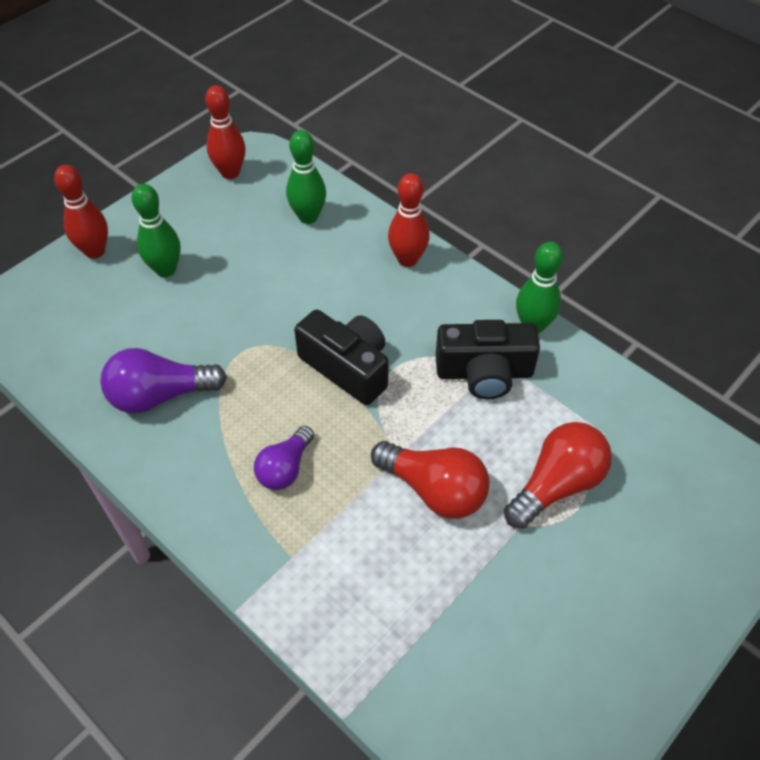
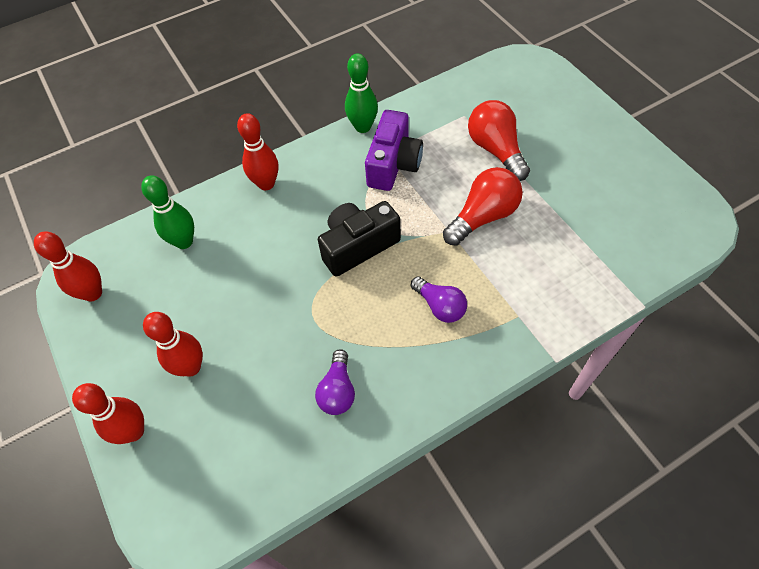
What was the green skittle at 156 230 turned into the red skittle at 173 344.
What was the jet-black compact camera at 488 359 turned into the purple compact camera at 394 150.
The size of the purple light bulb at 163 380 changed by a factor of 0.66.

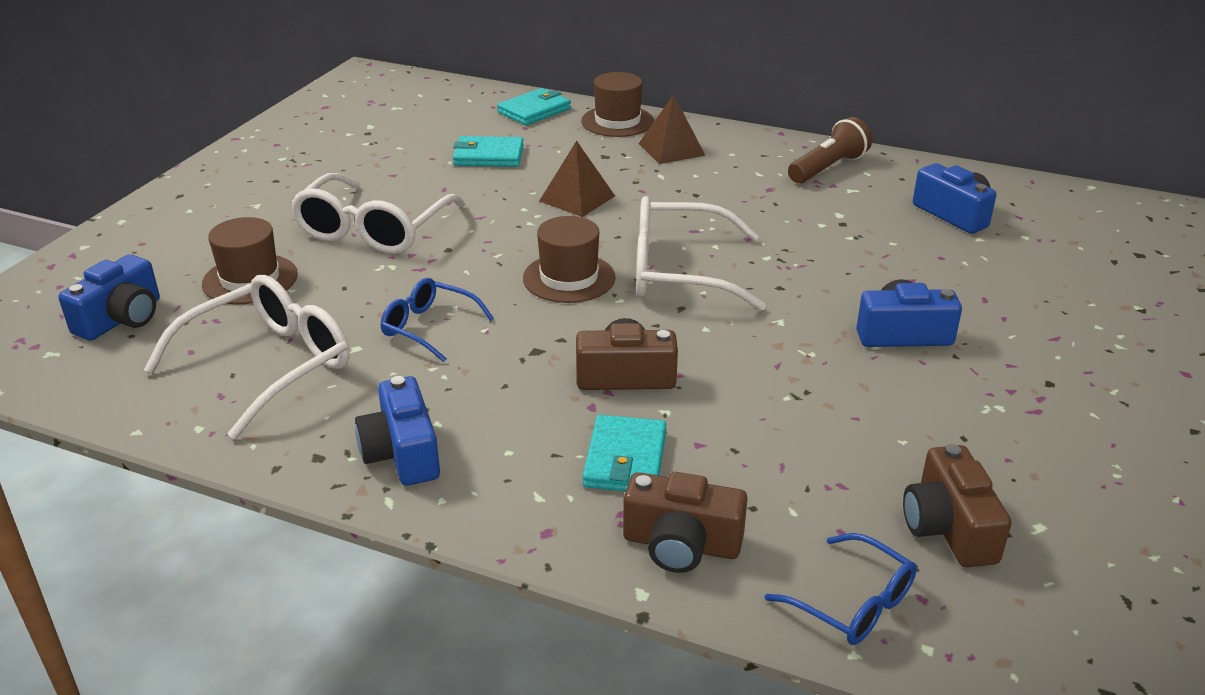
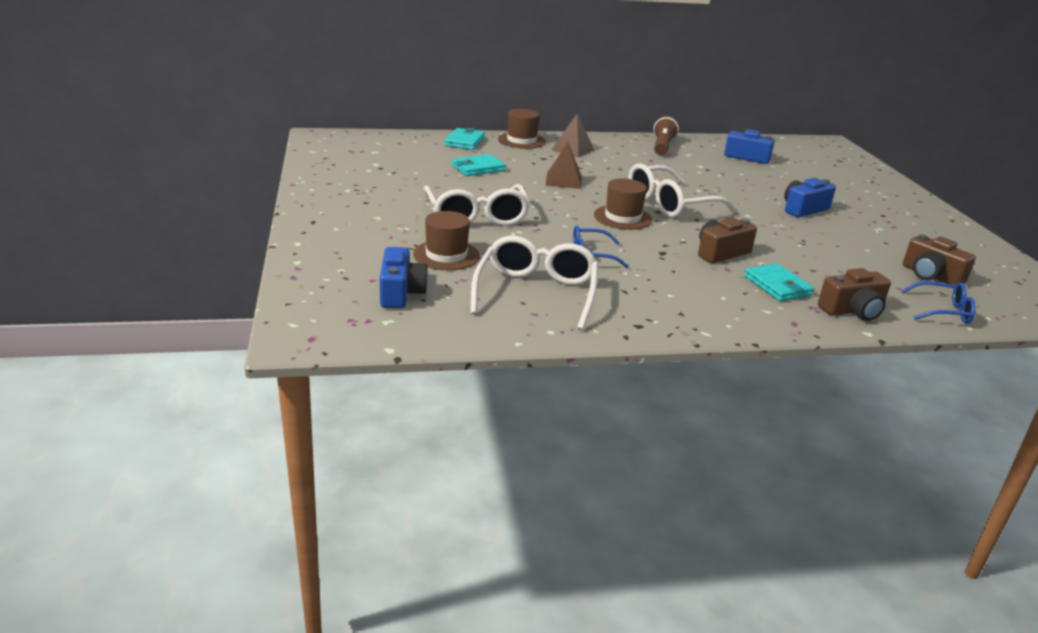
The second view lost the blue compact camera at 397 431.

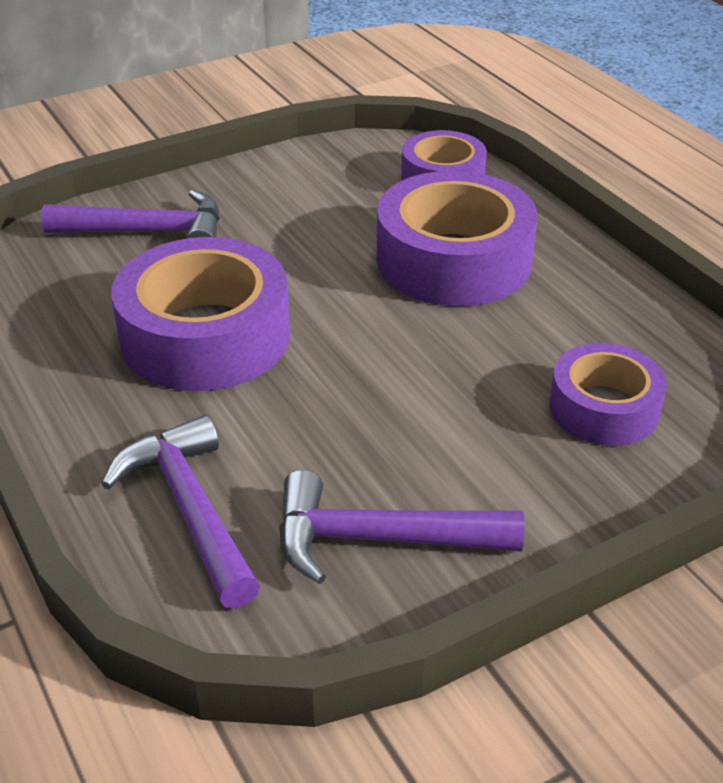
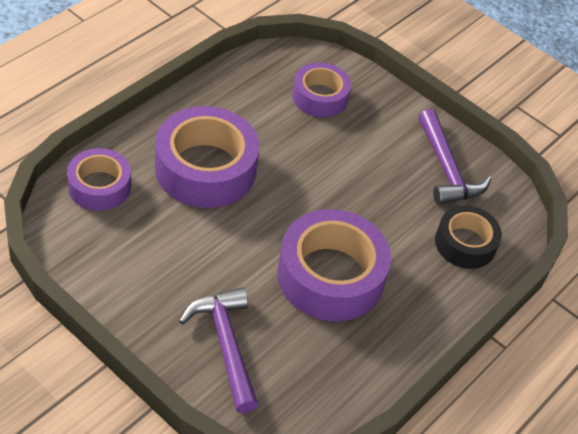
Where the purple claw hammer stood at 180 512, the jet-black roll of tape came to stand at 468 237.

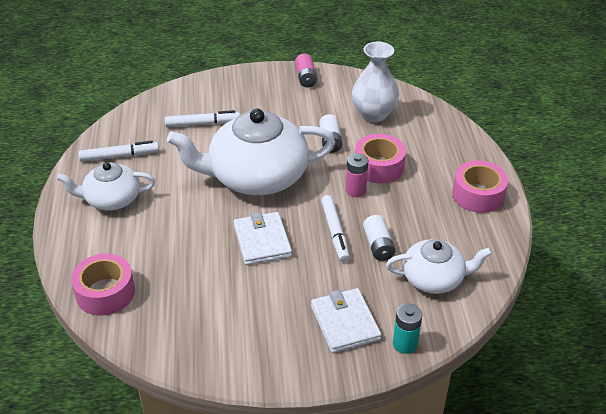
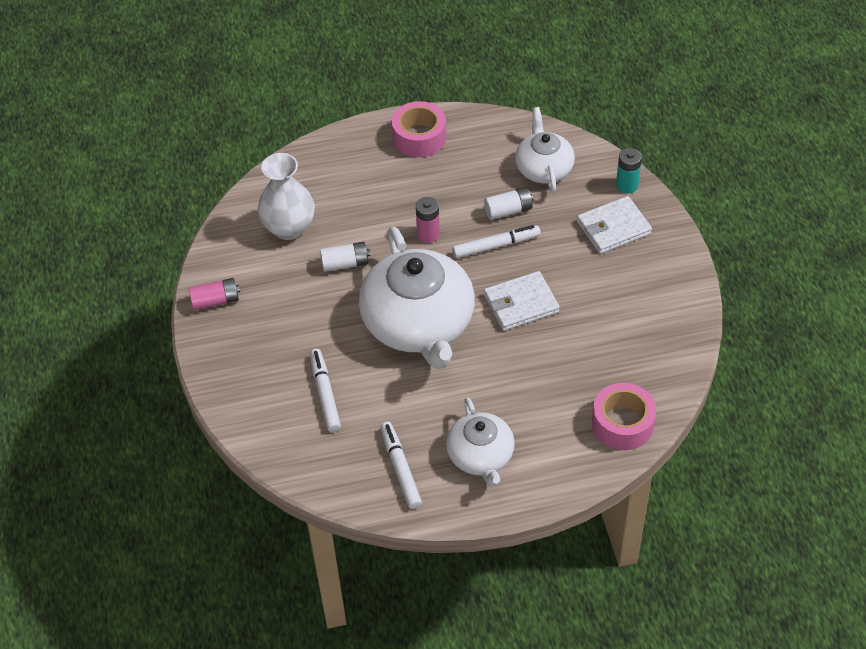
The second view lost the pink roll of tape at 380 158.

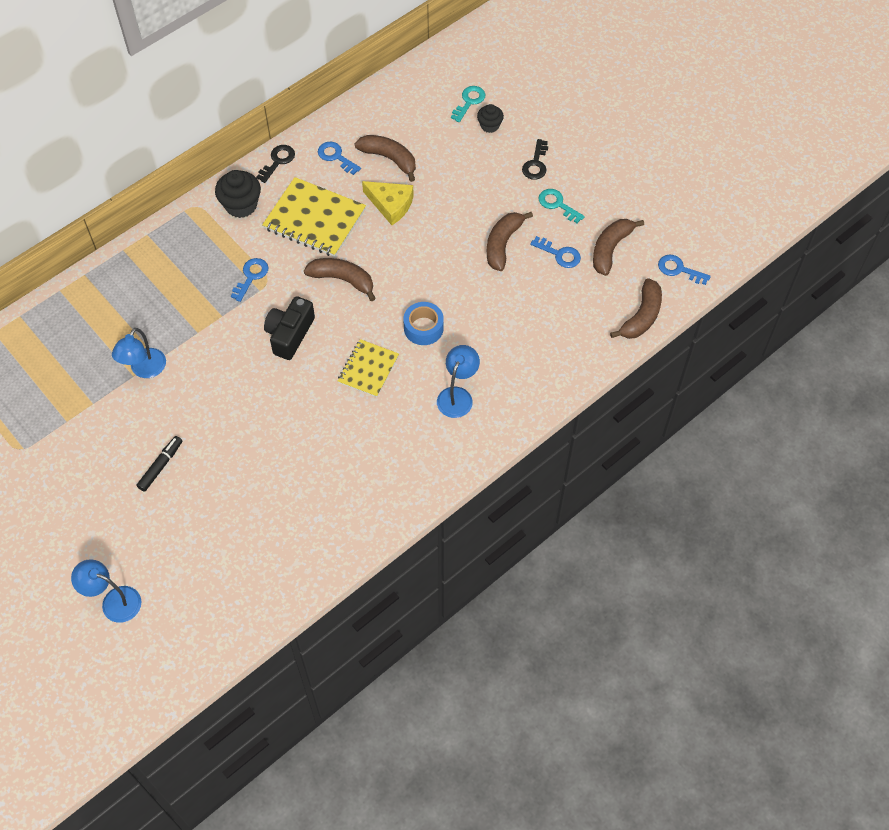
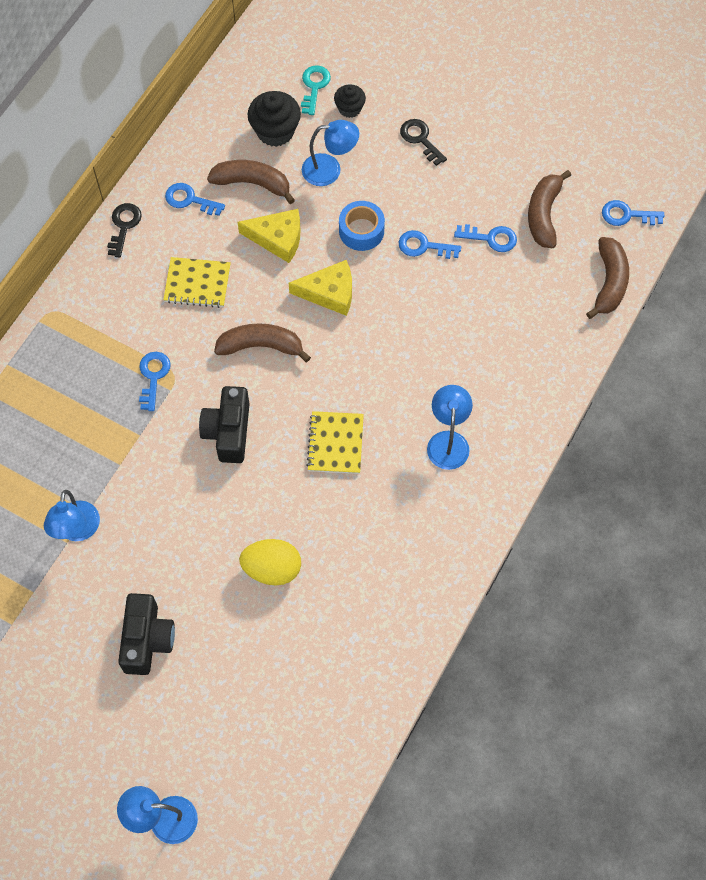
The second view lost the aqua latchkey at 562 206.
The second view gained the yellow egg shape at 270 562.
The second view gained the yellow cheese at 320 288.
The second view gained the blue reading lamp at 330 153.
The jet-black cupcake ended up elsewhere, having gone from 238 194 to 274 119.
The blue roll of tape ended up elsewhere, having gone from 423 323 to 362 226.
Where the jet-black felt pen stood at 159 464, the jet-black compact camera came to stand at 146 634.
Where the dark brown banana fruit stood at 510 241, the blue latchkey came to stand at 430 244.
The jet-black latchkey at 535 159 ended up facing another way, 150 degrees clockwise from before.
The size of the yellow notebook at 314 217 changed by a factor of 0.61.

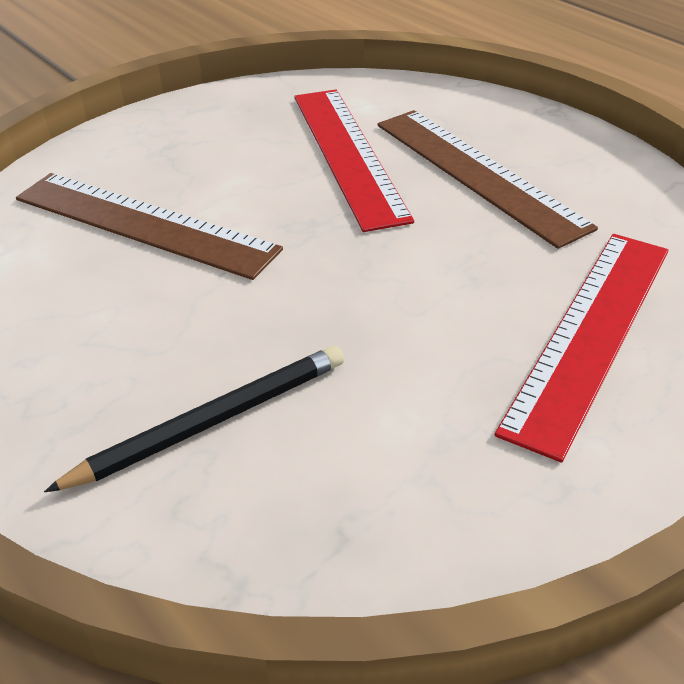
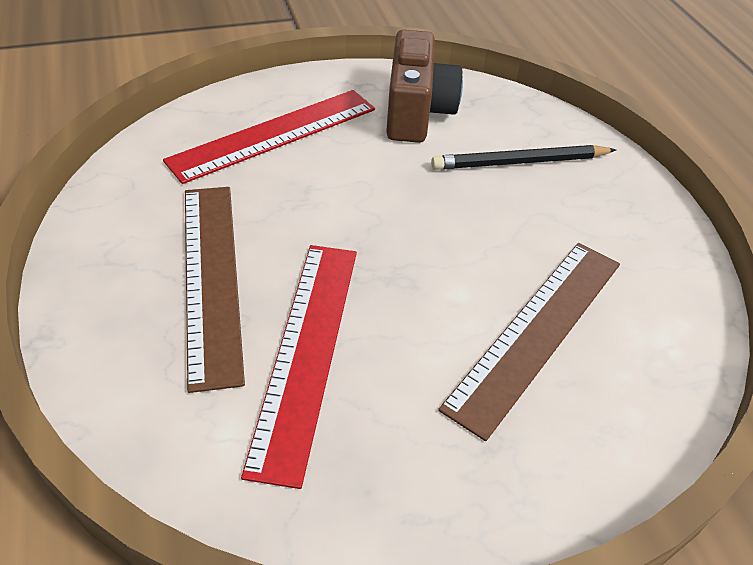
The second view gained the dark brown compact camera at 424 86.
The dark brown straightedge at 149 226 ended up facing another way, 75 degrees clockwise from before.

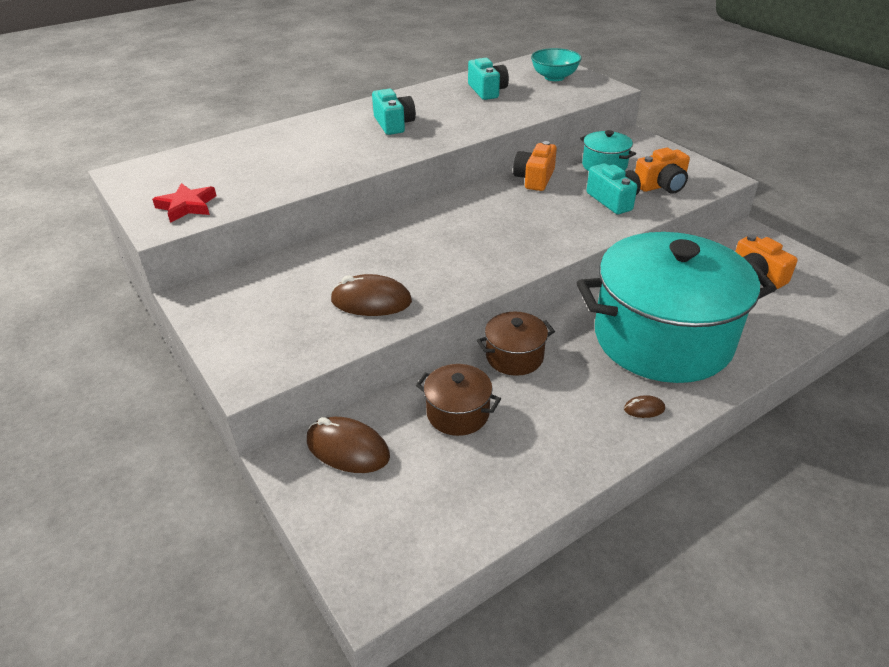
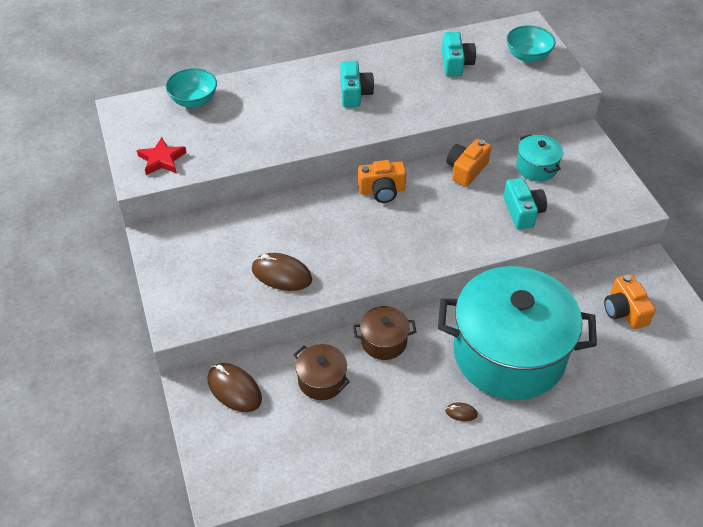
The second view gained the aqua deep dish at 191 88.
The orange compact camera ended up elsewhere, having gone from 662 170 to 382 181.

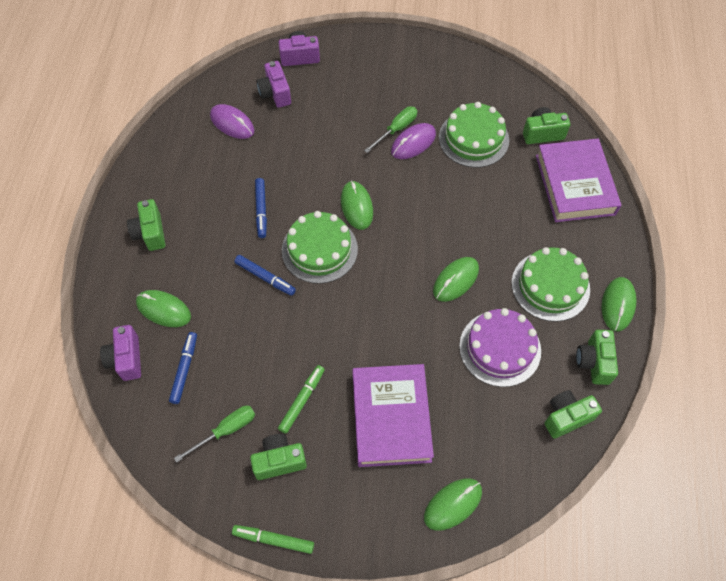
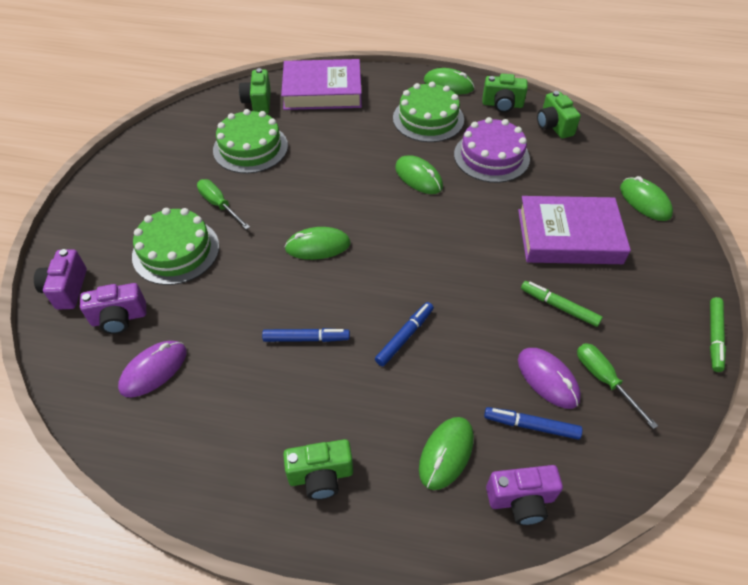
The second view lost the green compact camera at 278 457.
The green gateau ended up elsewhere, having gone from 320 247 to 175 246.
The purple computer mouse ended up elsewhere, having gone from 413 141 to 549 378.

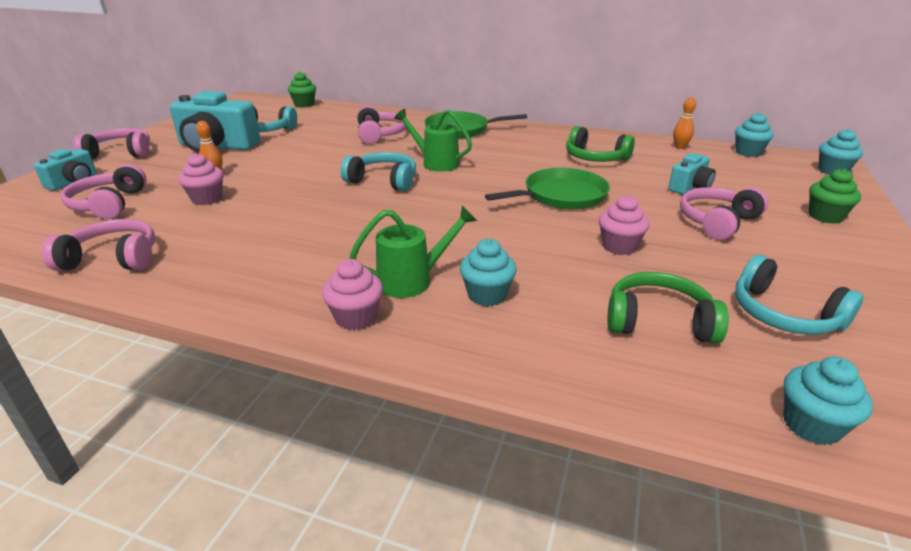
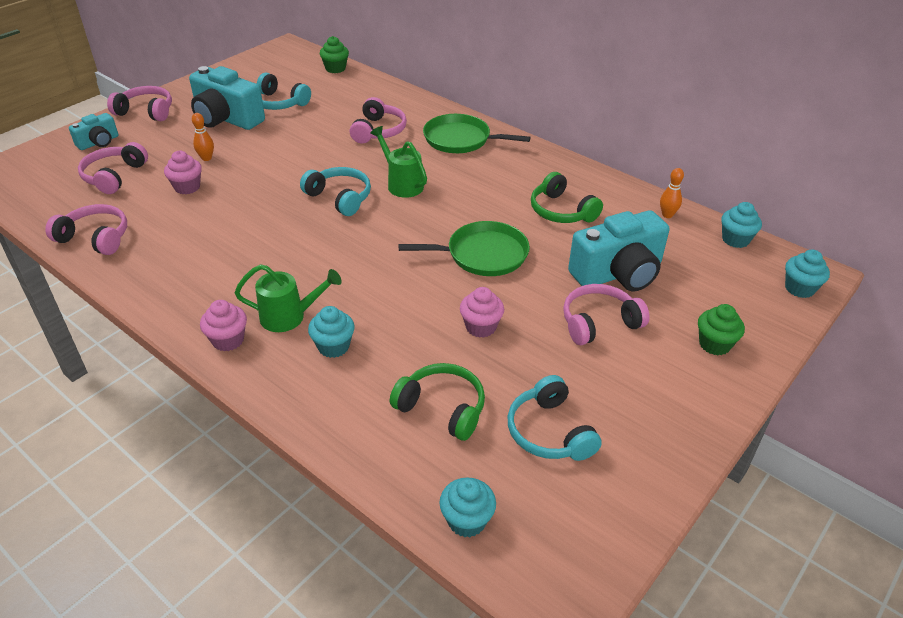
The size of the aqua compact camera at 692 173 changed by a factor of 1.87.

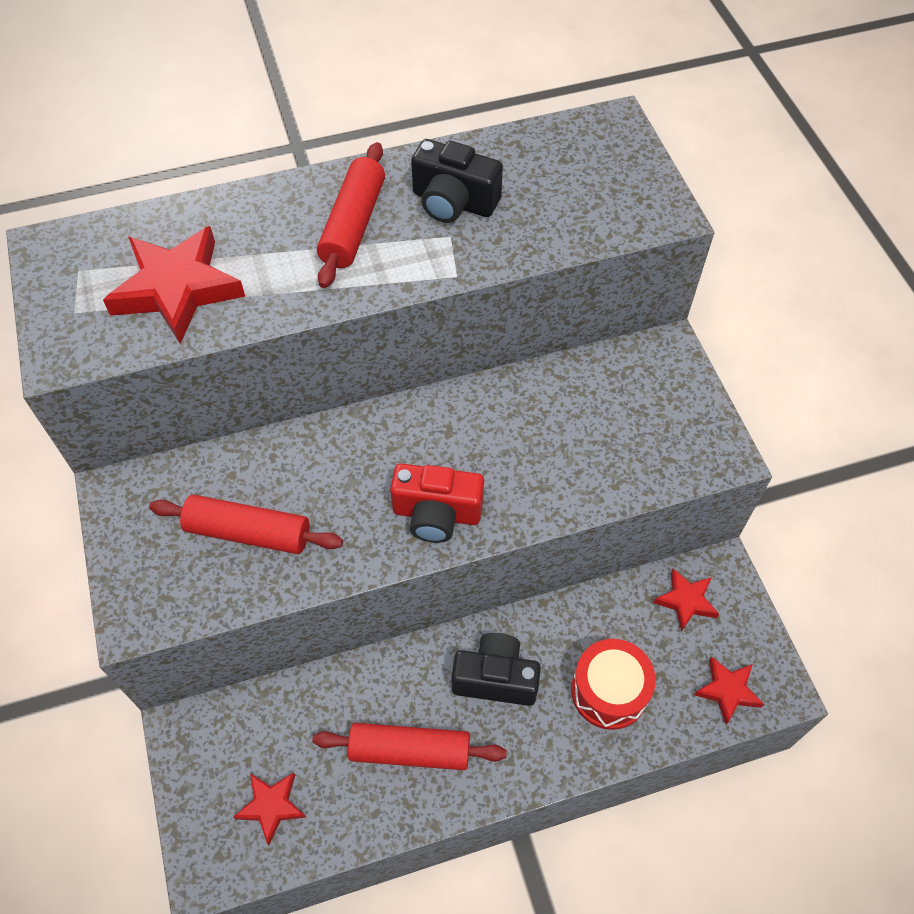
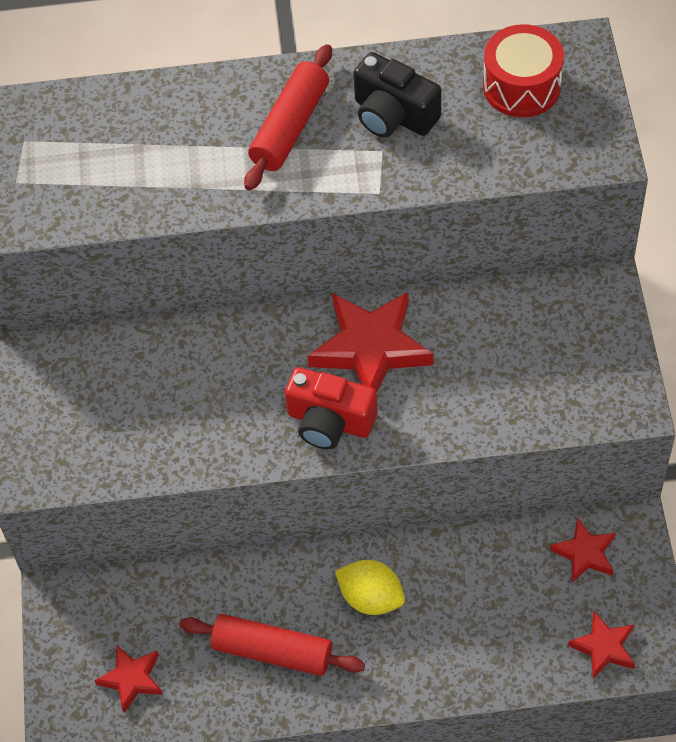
The second view lost the red pastry roller at 246 524.
The red star ended up elsewhere, having gone from 174 285 to 370 342.
The red toy drum ended up elsewhere, having gone from 613 684 to 523 70.
Where the jet-black compact camera stood at 496 669, the yellow toy lemon came to stand at 370 587.

